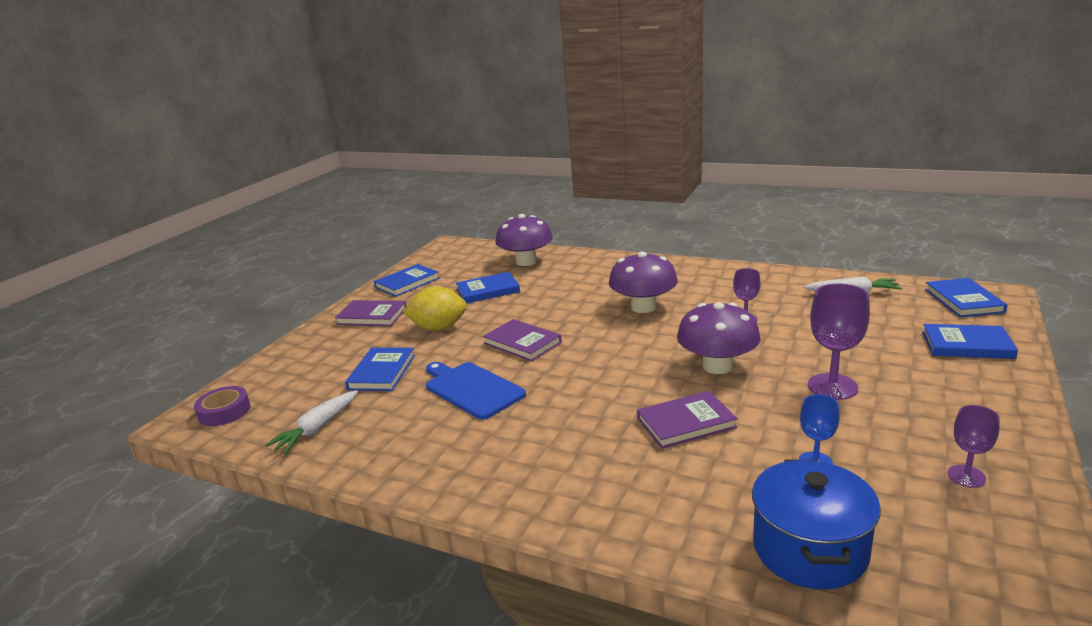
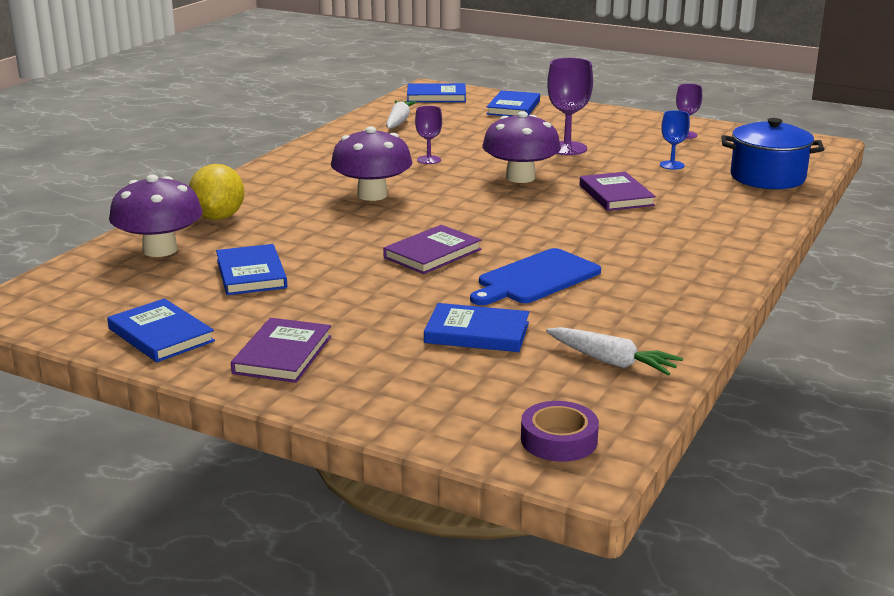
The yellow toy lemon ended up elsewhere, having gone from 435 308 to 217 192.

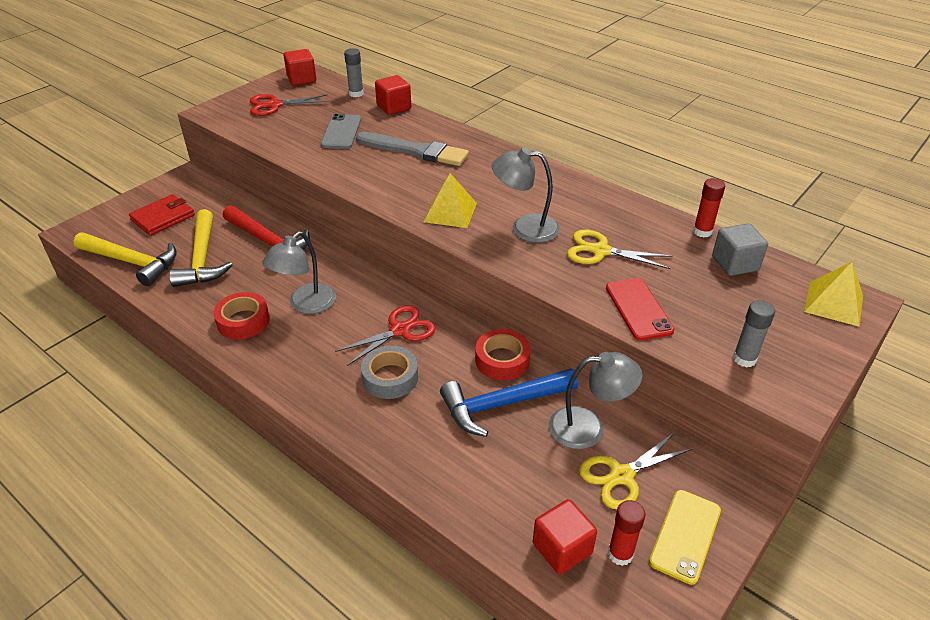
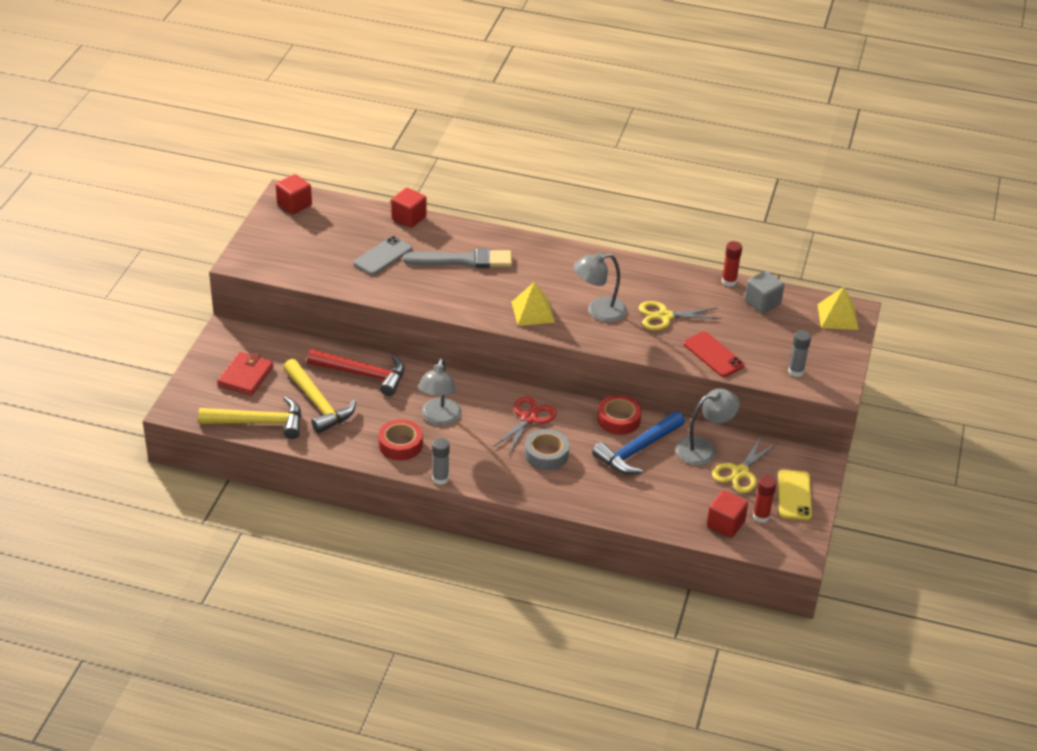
The second view lost the red scissors at 289 105.
The grey glue ended up elsewhere, having gone from 354 72 to 441 461.
The grey mobile phone at 341 131 ended up facing another way, 60 degrees clockwise from before.

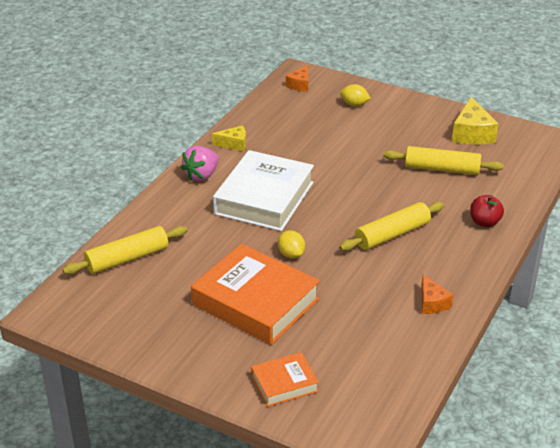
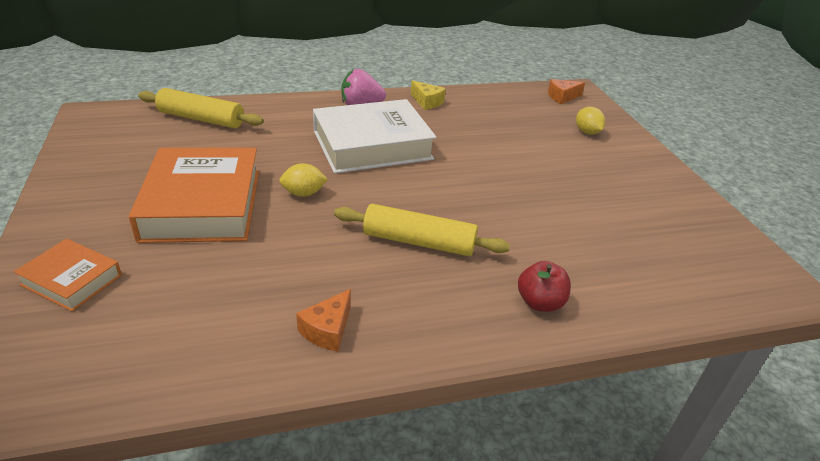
The second view lost the yellow pastry roller at 443 160.
The second view lost the yellow cheese at 475 121.
The yellow toy lemon at 291 244 ended up facing another way, 60 degrees clockwise from before.

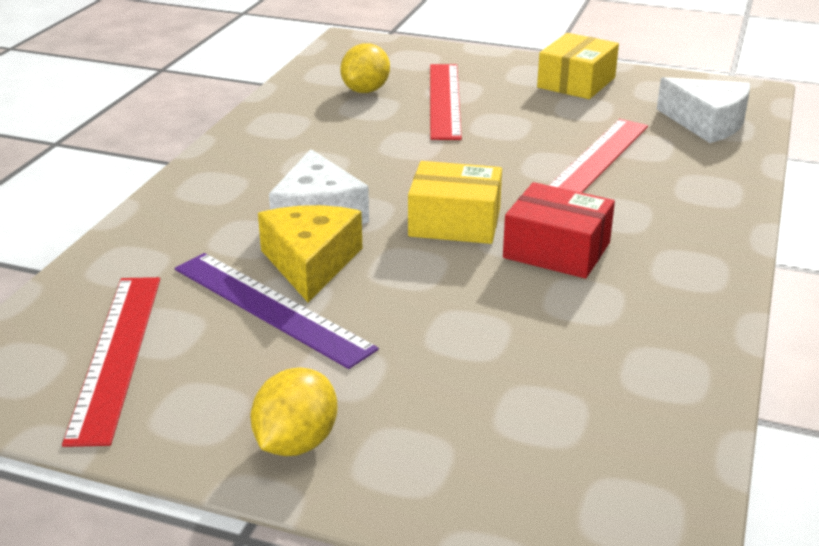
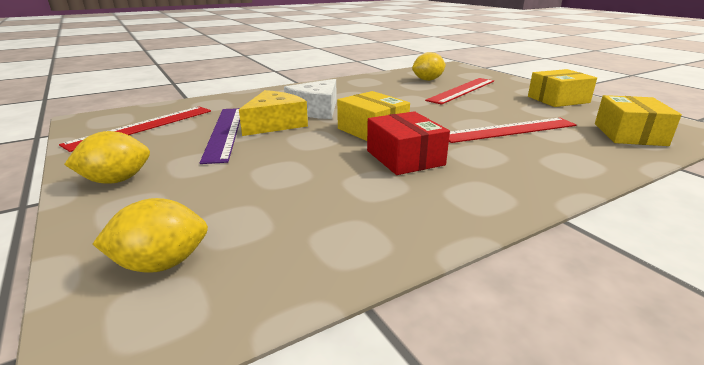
The second view gained the yellow toy lemon at 150 235.
Where the white cheese stood at 703 110, the yellow package came to stand at 638 120.

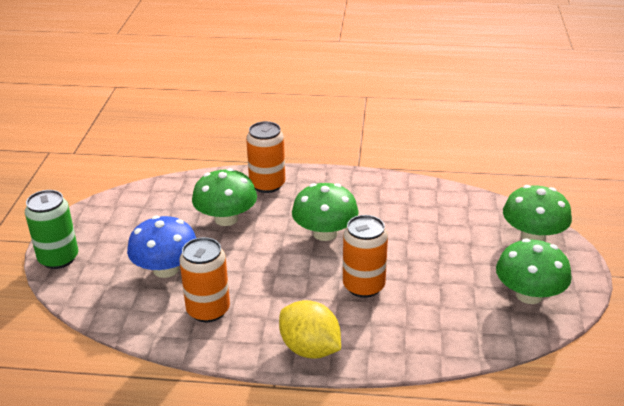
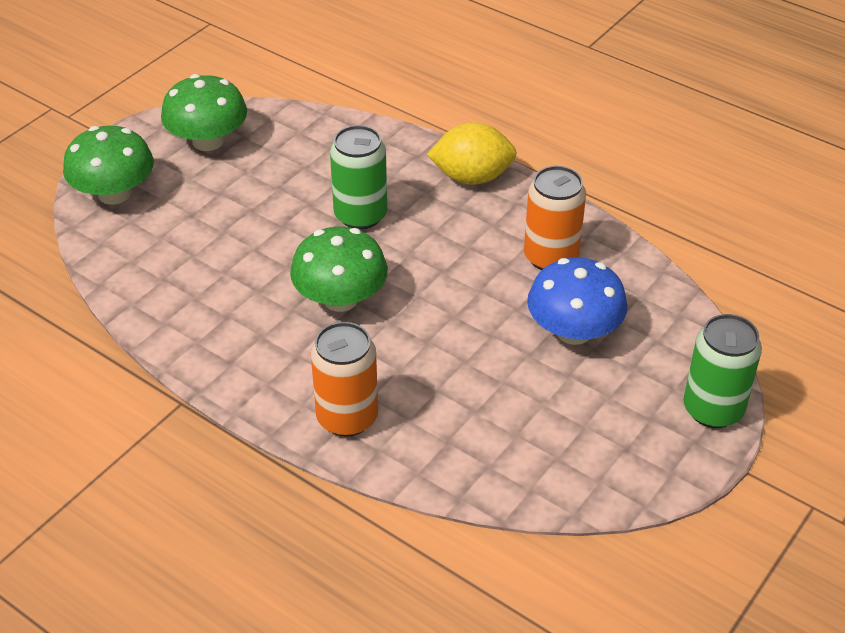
The second view lost the green mushroom at 224 197.
What was the orange soda can at 365 256 turned into the green soda can at 358 177.
The yellow toy lemon at 310 329 ended up facing another way, 75 degrees counterclockwise from before.

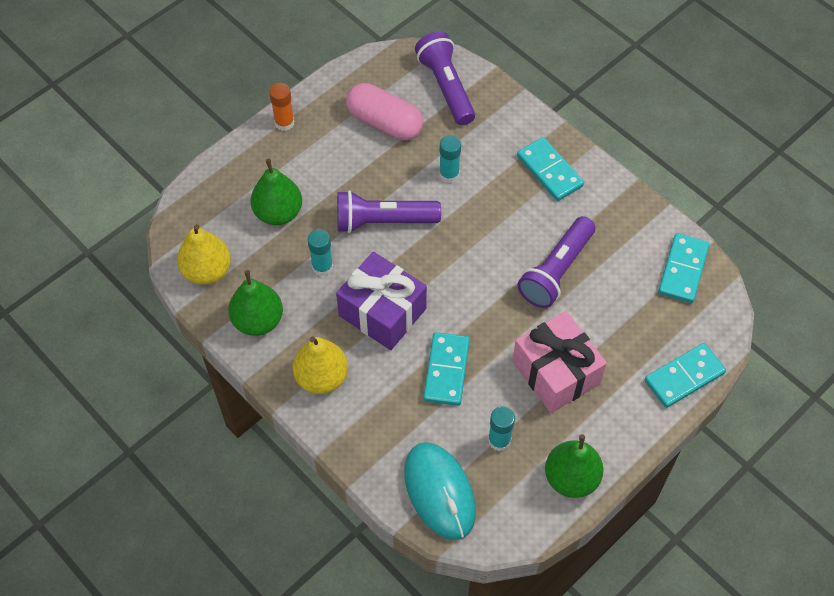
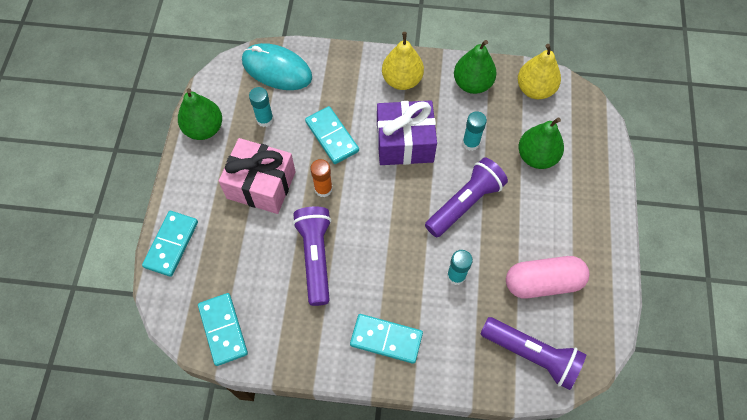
The orange glue ended up elsewhere, having gone from 281 107 to 321 178.

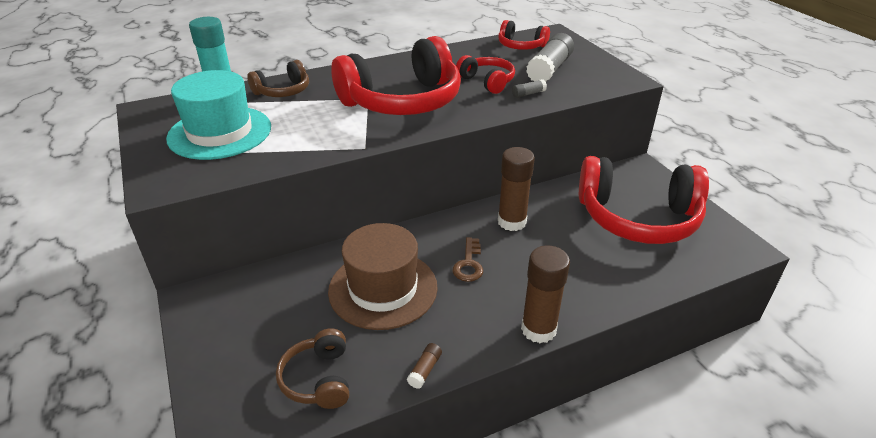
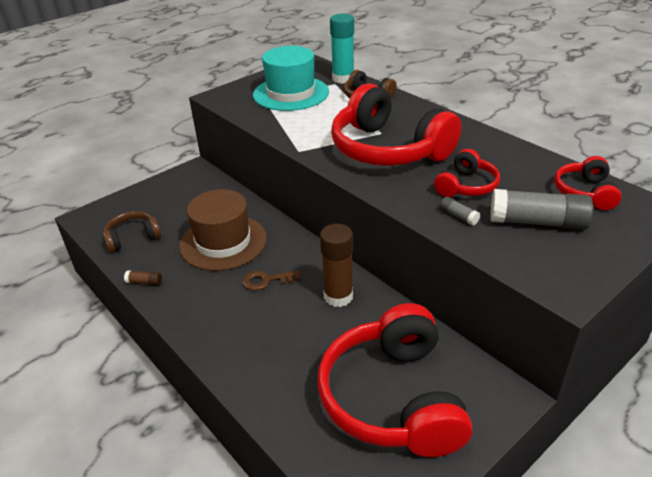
The second view lost the dark brown glue at 545 294.

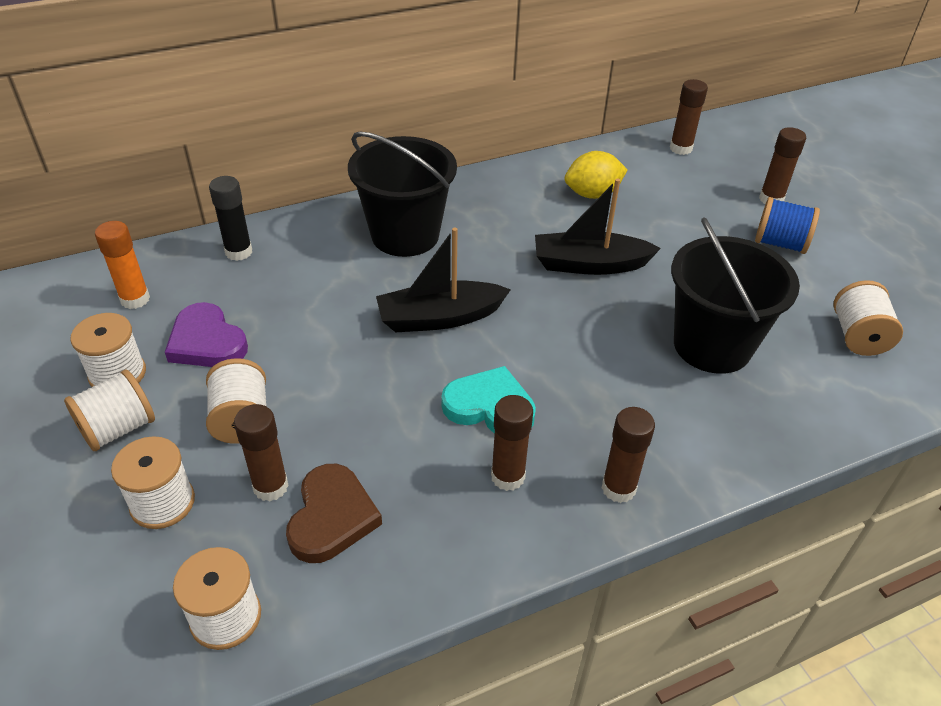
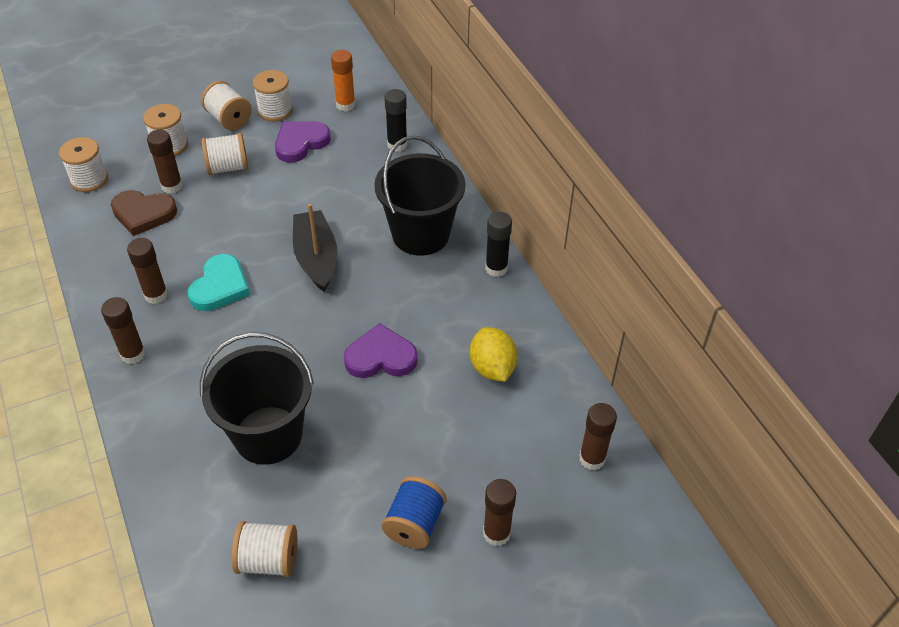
The second view gained the jet-black glue at 498 244.
Where the jet-black boat stood at 598 226, the purple love heart came to stand at 381 350.

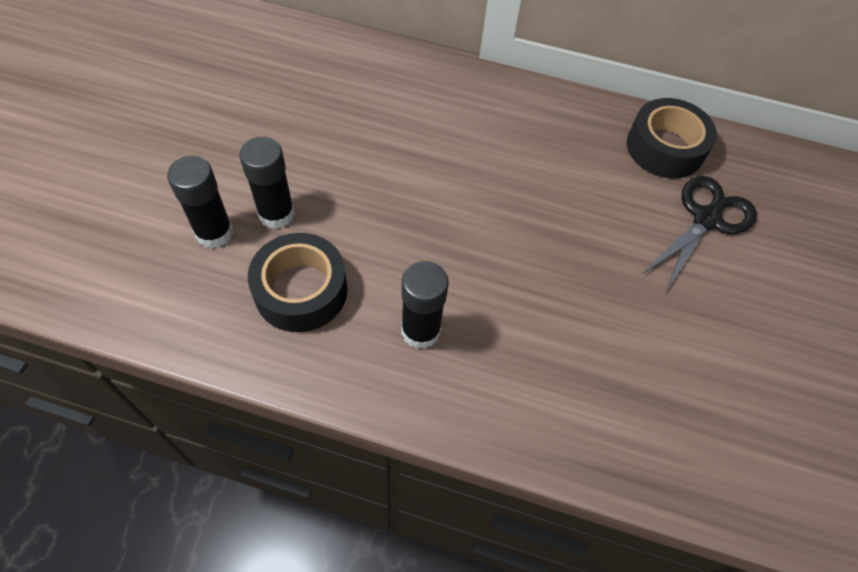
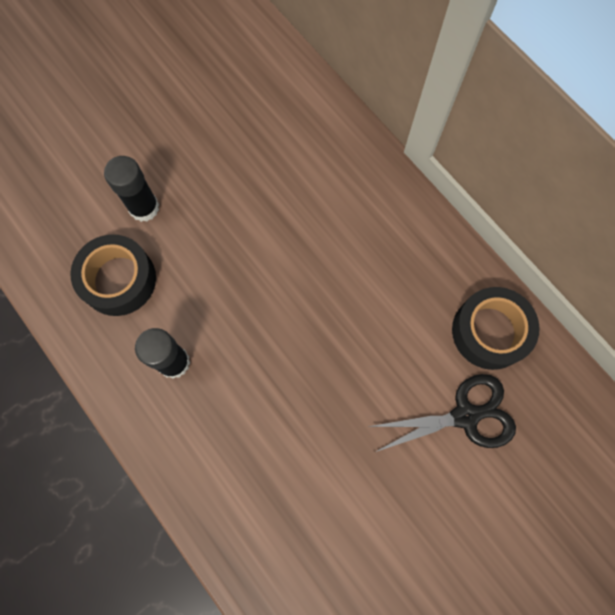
The second view lost the jet-black glue at 200 202.

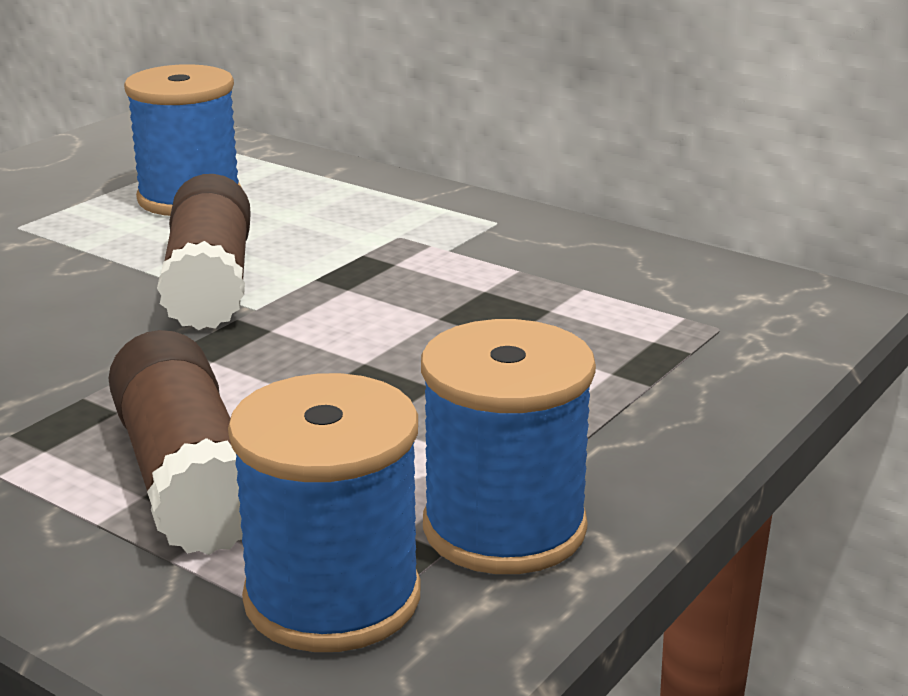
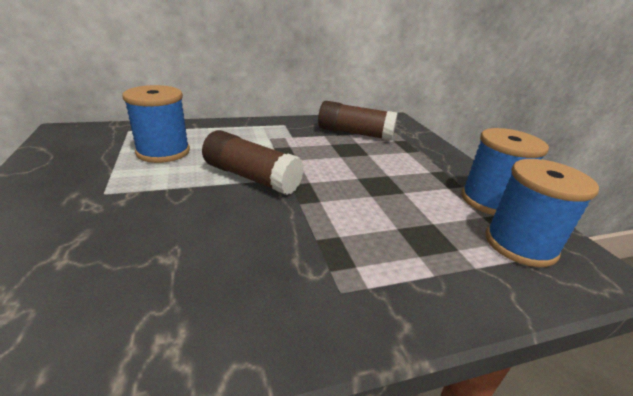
The dark brown glue ended up elsewhere, having gone from 175 442 to 358 121.

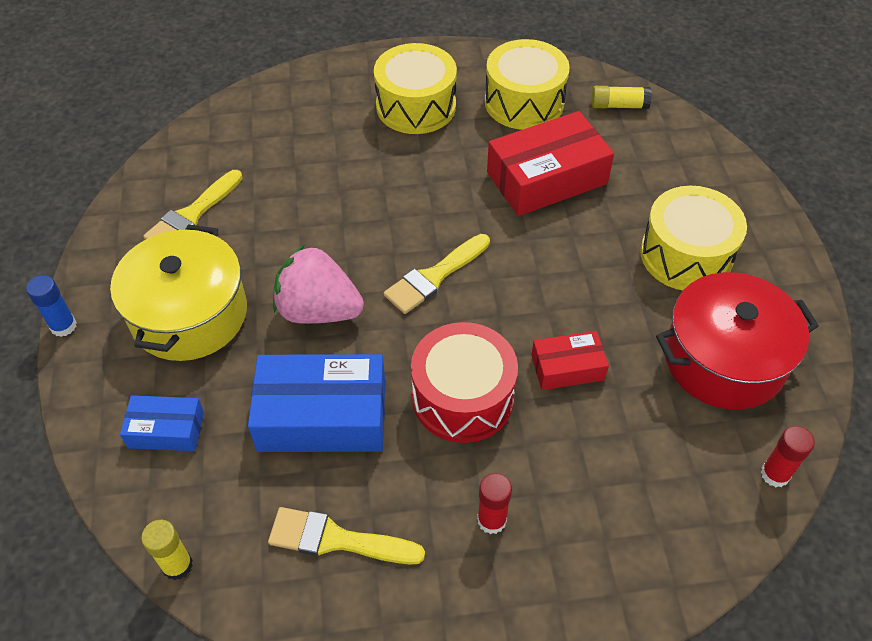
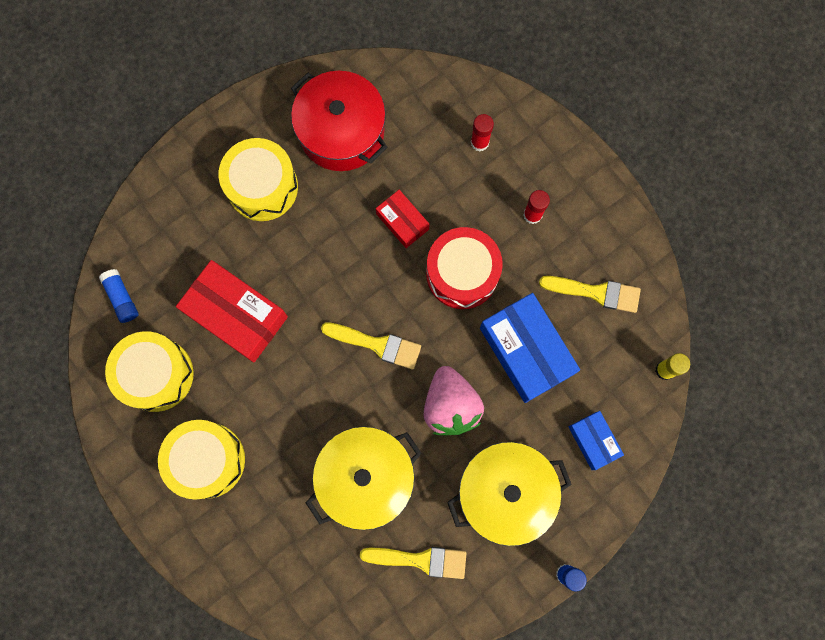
The second view gained the yellow stockpot at 364 478.
The red glue ended up elsewhere, having gone from 788 456 to 482 133.
What was the yellow glue at 621 97 turned into the blue glue at 119 296.
The yellow brush at 346 535 ended up facing another way, 60 degrees counterclockwise from before.

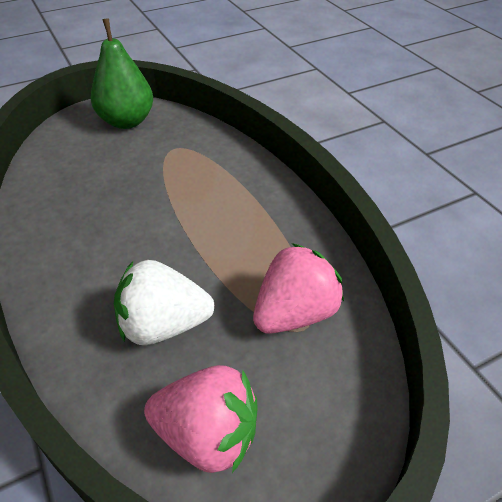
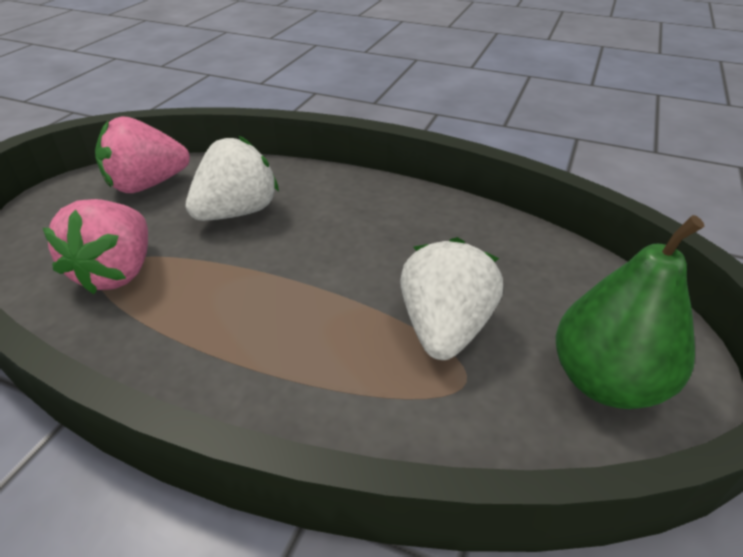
The second view gained the white toy strawberry at 451 298.

